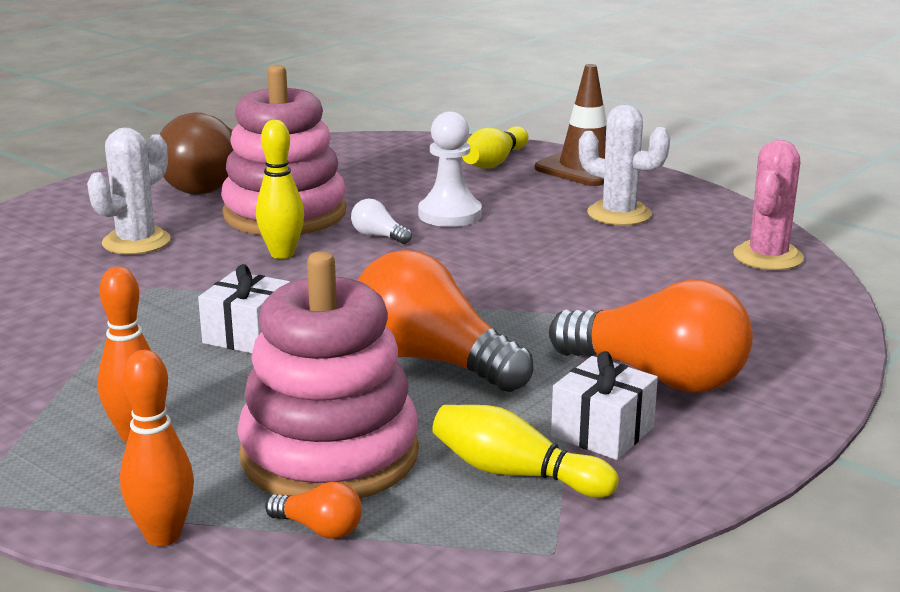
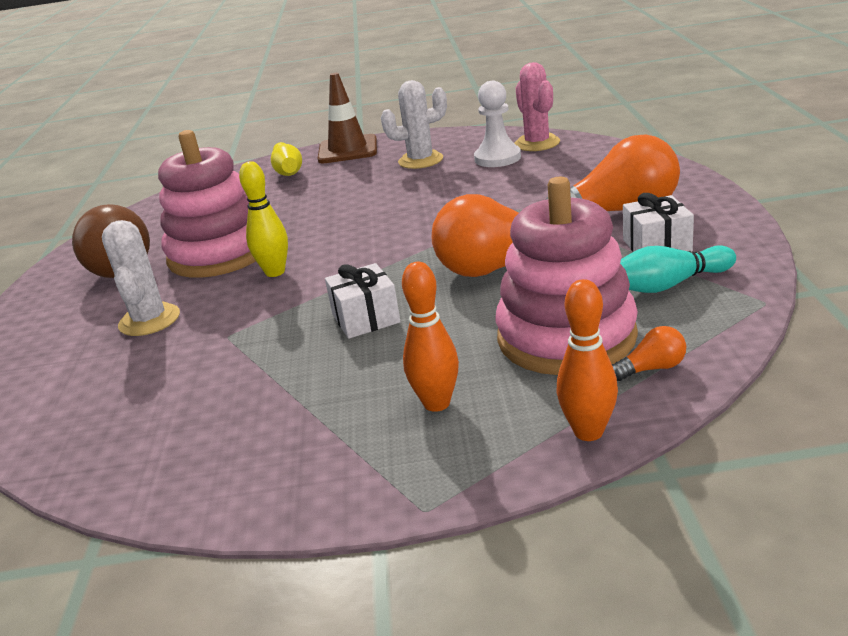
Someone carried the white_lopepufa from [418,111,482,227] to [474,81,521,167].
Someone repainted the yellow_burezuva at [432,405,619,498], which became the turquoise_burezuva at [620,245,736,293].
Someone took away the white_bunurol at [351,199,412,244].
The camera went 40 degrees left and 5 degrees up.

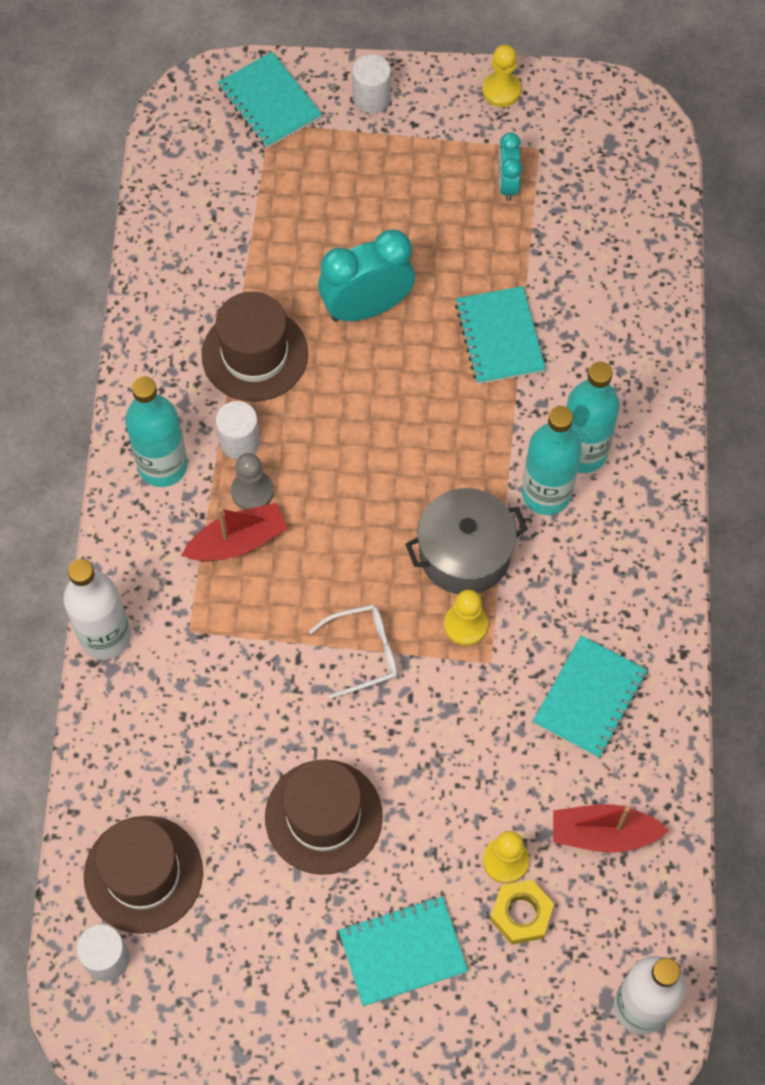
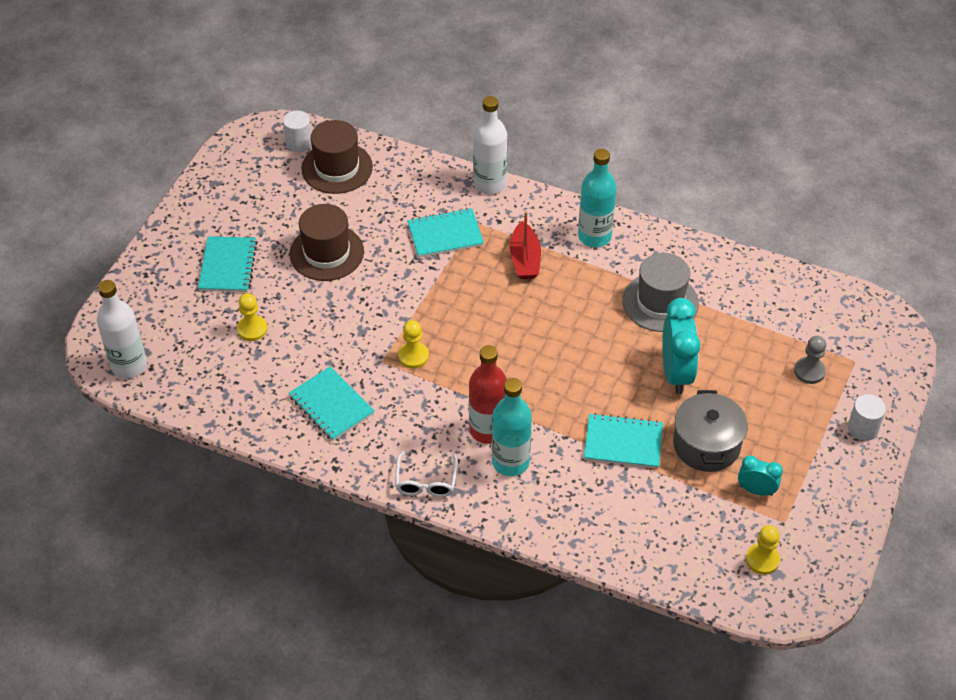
Someone carried the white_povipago from [309,604,398,699] to [395,451,458,497].
Someone carried the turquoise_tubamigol from [217,52,322,148] to [407,208,484,258].
Someone repainted the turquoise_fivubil at [522,406,582,515], which became the red_fivubil at [469,345,507,444].
Someone repainted the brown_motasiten at [202,292,308,402], which became the grey_motasiten at [622,253,699,332].
Someone carried the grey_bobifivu from [405,488,528,594] to [673,390,748,472].
Someone carried the yellow_lopepufa from [482,45,521,107] to [746,525,780,575].
Someone carried the grey_lopepufa from [231,453,274,510] to [794,336,826,384].
Someone took away the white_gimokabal at [216,401,260,460].
Someone took away the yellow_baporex at [490,880,554,945].
Someone took away the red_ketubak at [553,804,669,853].
The camera went 110 degrees right and 15 degrees down.

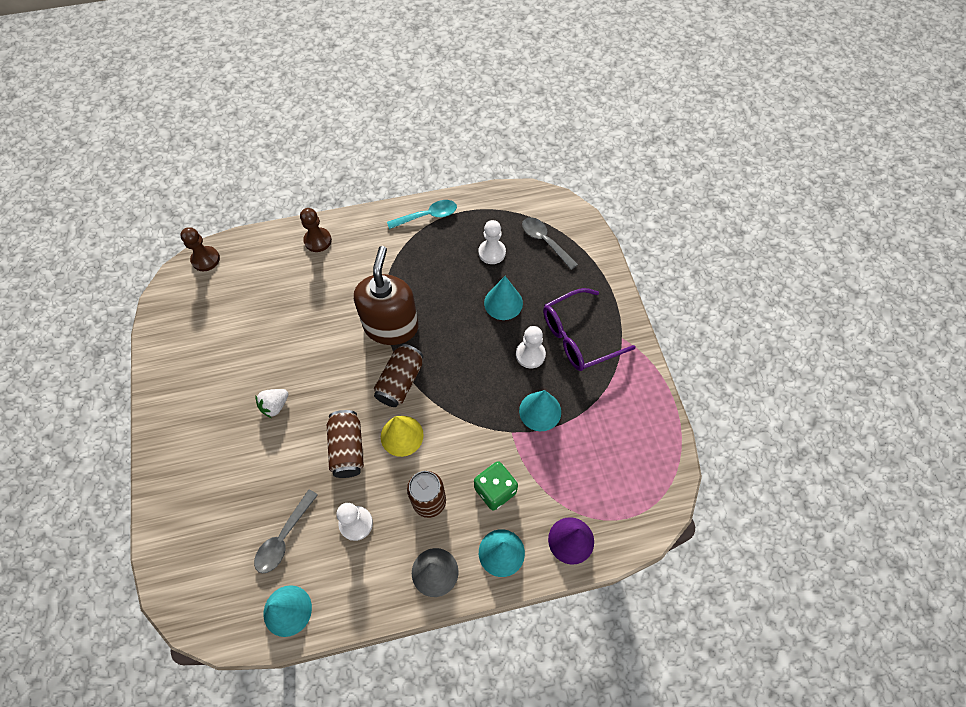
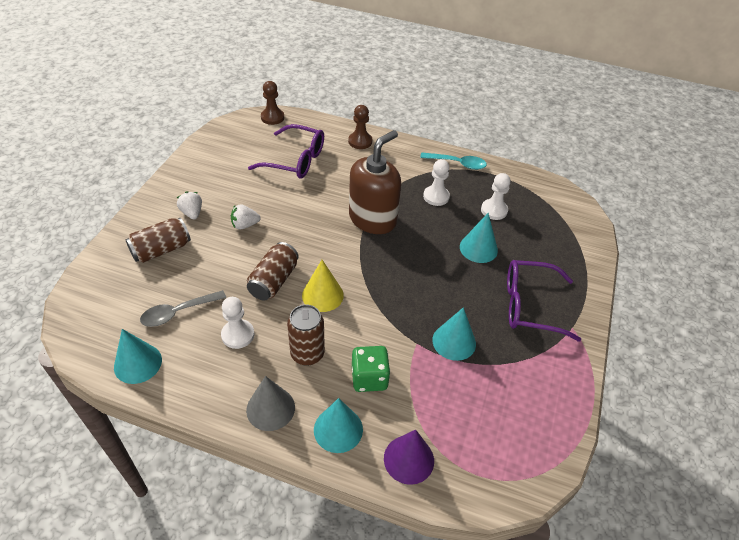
Someone carried the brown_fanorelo from [374,344,424,407] to [125,218,191,263].
Someone put down the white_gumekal at [177,191,202,220].
Someone put down the purple_povipago at [248,124,324,179].
Someone carried the white_lopepufa from [516,326,546,368] to [423,159,450,206].
Someone took away the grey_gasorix at [522,217,578,270].
The camera went 30 degrees right and 15 degrees down.

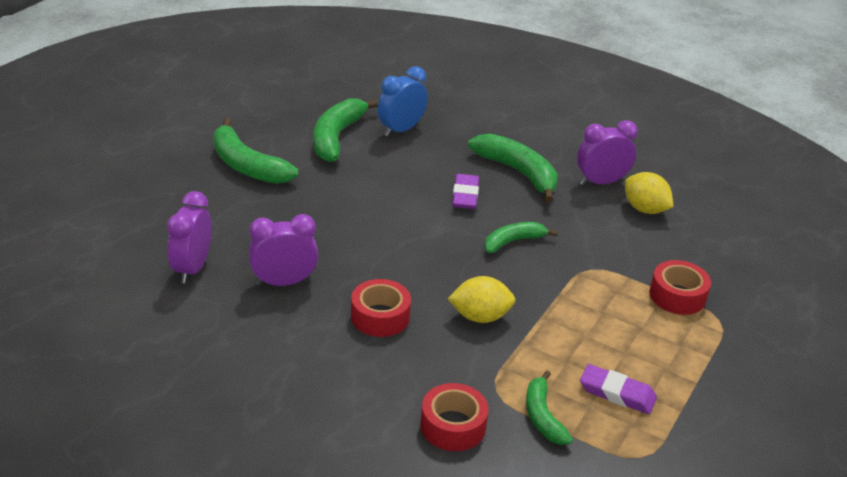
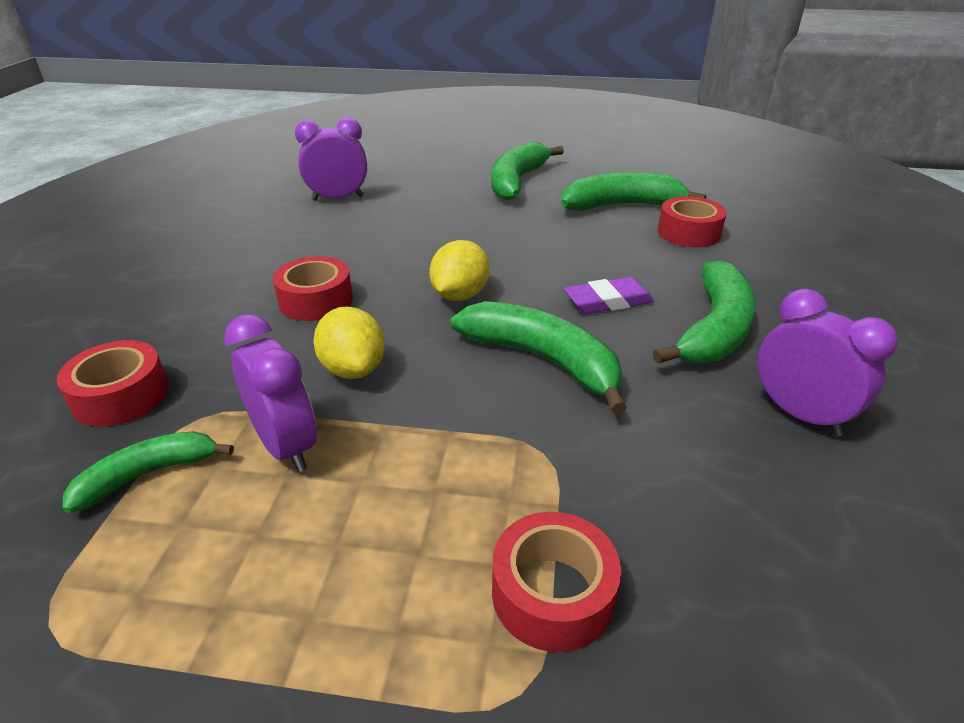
Someone carried the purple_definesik from [248,214,318,286] to [224,314,317,472].
Someone carried the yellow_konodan from [625,172,673,214] to [429,240,490,301].
Someone scaled the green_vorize at [485,222,557,253] by 1.66.
Someone swapped the blue_definesik at [377,66,428,137] for the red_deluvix at [658,196,727,247].
Someone took away the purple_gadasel at [580,364,657,414].
The camera went 70 degrees right and 0 degrees up.

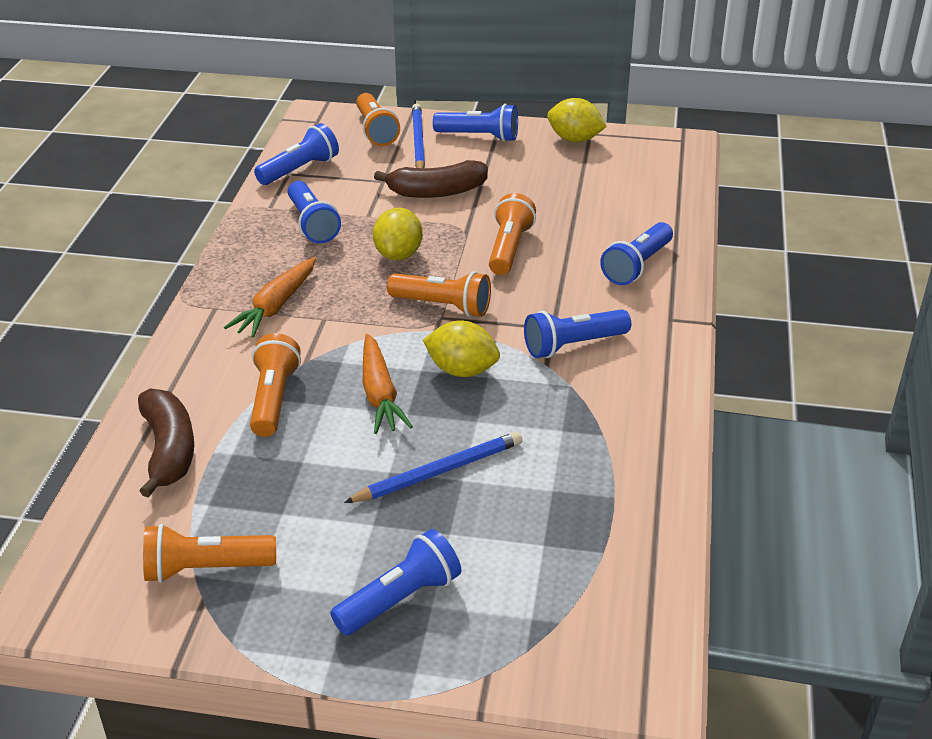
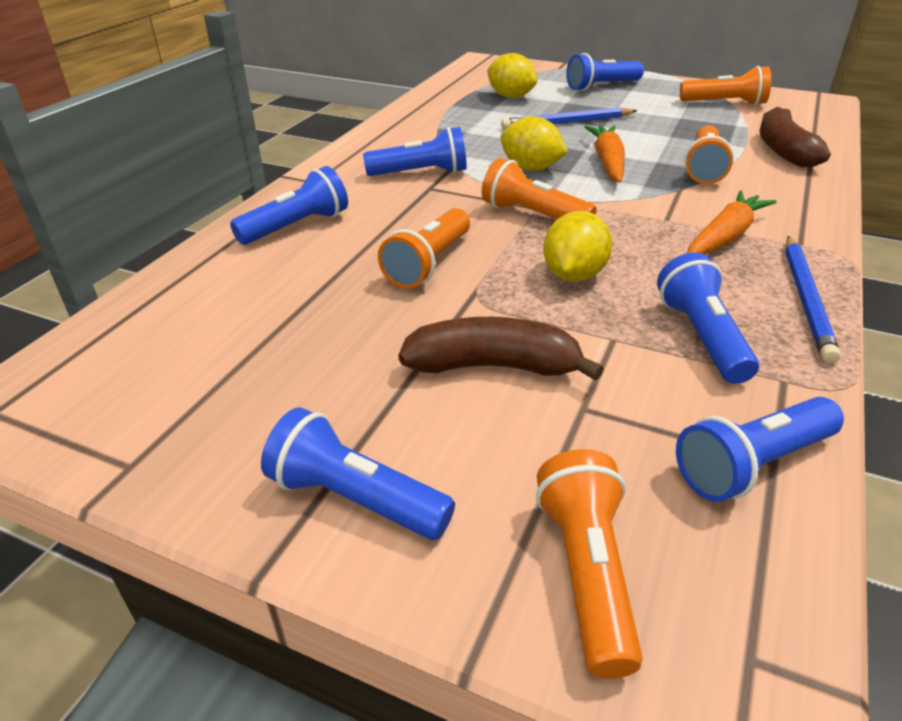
Someone carried the yellow_konodan from [547,98,607,142] to [487,53,537,98].
Someone carried the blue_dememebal from [412,103,425,168] to [785,236,841,364].
The camera went 165 degrees left and 0 degrees up.

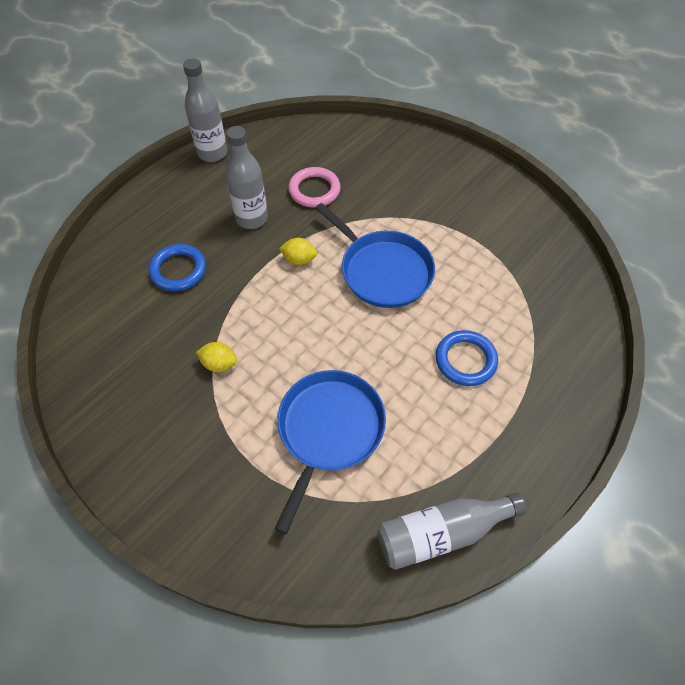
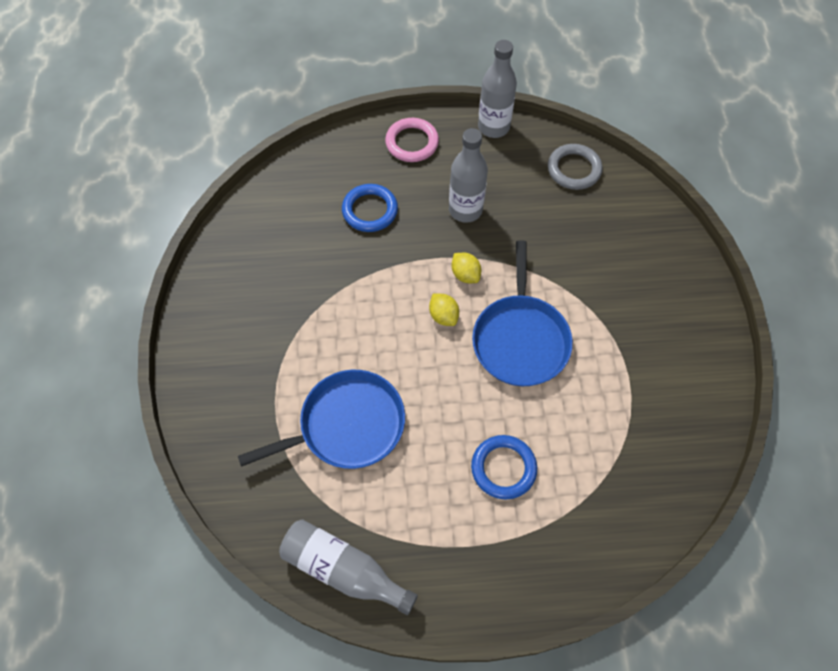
Someone carried the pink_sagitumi from [288,167,341,208] to [385,118,439,162].
Someone carried the yellow_konodan from [196,342,237,372] to [429,293,459,326].
Someone put down the grey_sagitumi at [548,144,602,190].
The camera went 45 degrees right and 5 degrees up.

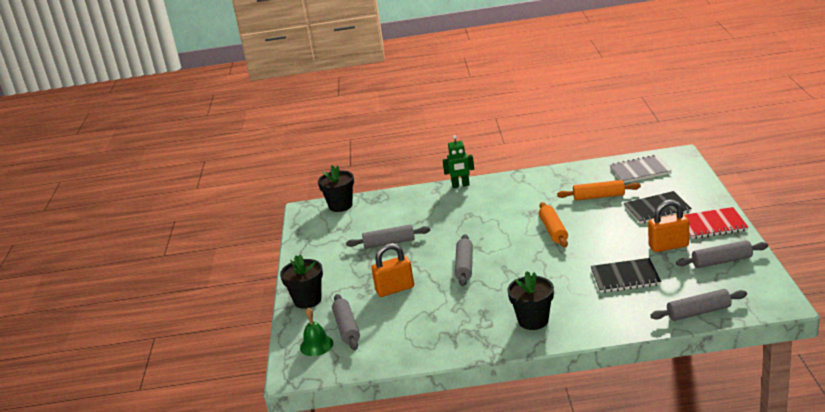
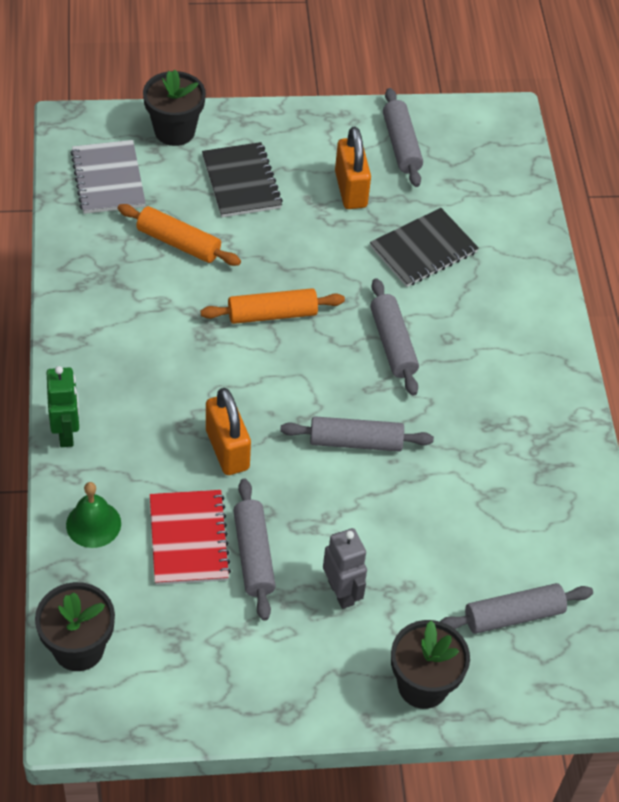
Someone carried the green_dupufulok from [300,308,333,356] to [66,482,121,548].
Someone rotated the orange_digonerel at [557,180,641,201] by 60 degrees counterclockwise.
Someone carried the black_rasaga from [507,271,554,330] to [143,70,206,146].
Someone carried the red_tubamigol from [685,207,748,239] to [150,490,231,585].
Someone carried the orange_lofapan from [371,243,414,297] to [206,388,251,475].
Someone put down the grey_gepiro at [323,528,367,609].
Someone rotated the black_tubamigol at [591,258,661,293] by 60 degrees clockwise.
Someone carried the grey_digonerel from [650,289,747,321] to [370,278,419,396].
The camera went 100 degrees left and 25 degrees up.

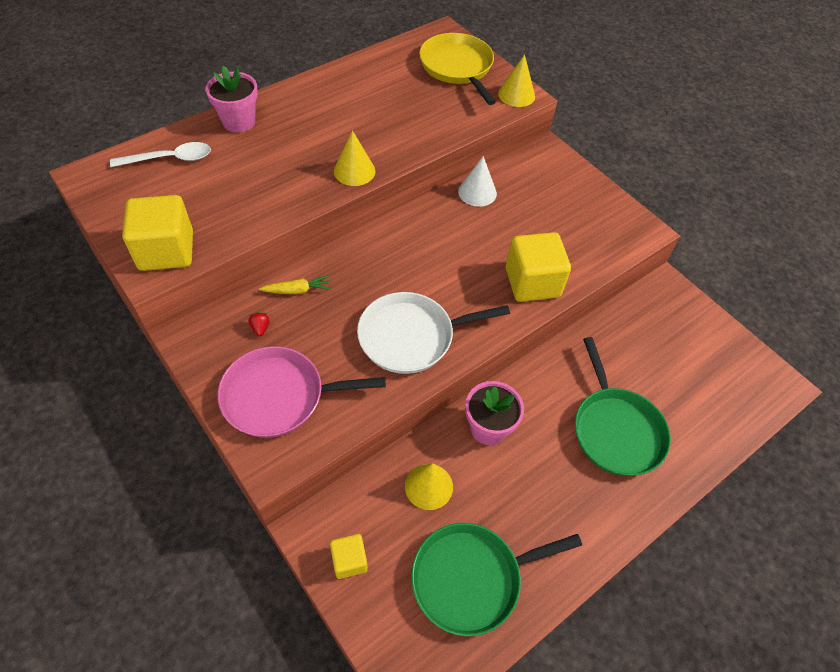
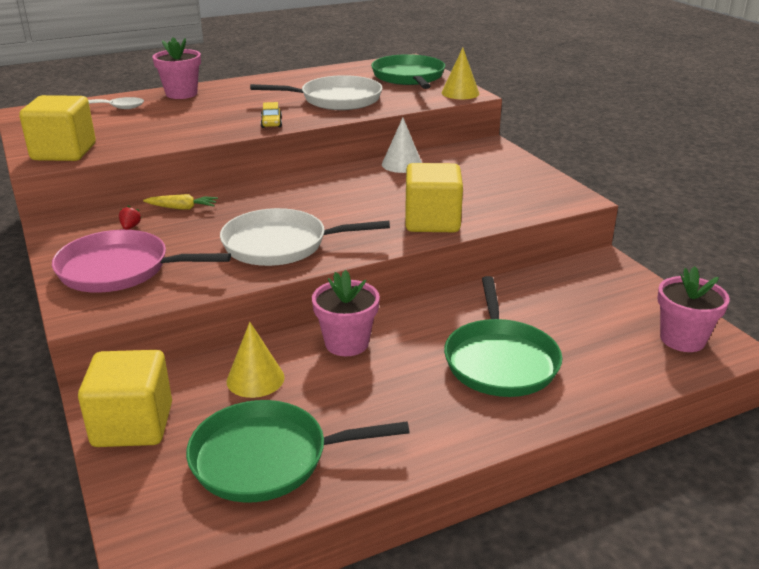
Someone scaled the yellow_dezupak at [330,534,368,579] by 1.85.
Someone put down the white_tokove at [250,75,383,110].
Someone swapped the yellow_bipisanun at [334,131,376,186] for the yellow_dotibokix at [261,102,282,128].
Someone repainted the yellow_tokove at [419,33,496,105], which became the green_tokove at [371,54,445,89].
Someone put down the pink_rasaga at [657,266,730,352].
The camera went 15 degrees right and 25 degrees down.

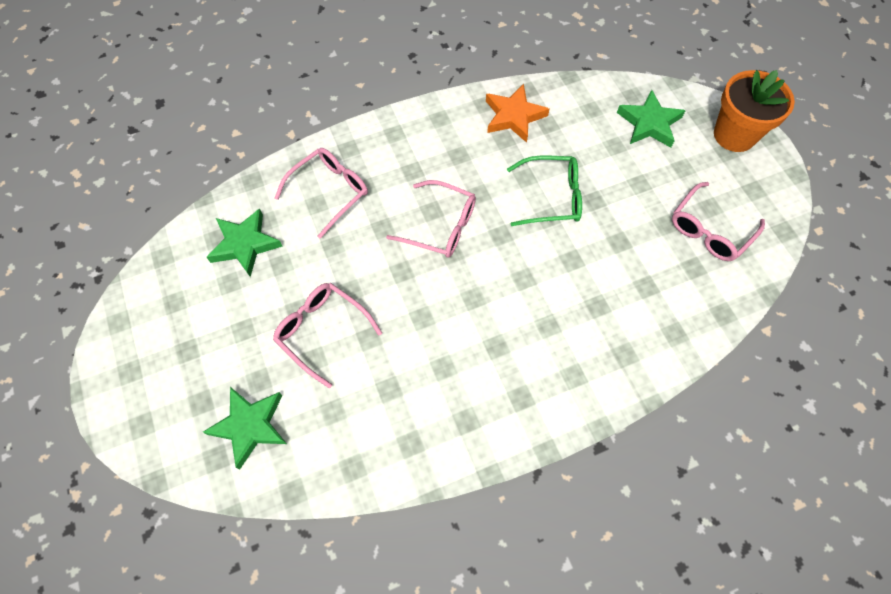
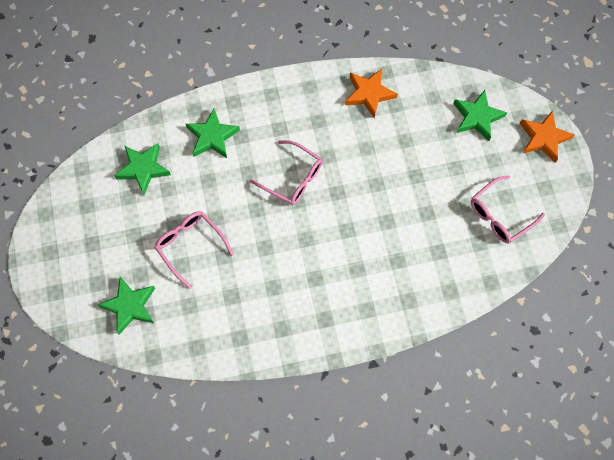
Someone swapped the pink_povipago at [275,148,368,239] for the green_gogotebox at [186,108,240,158].
Someone swapped the orange_rasaga at [714,70,795,152] for the orange_gogotebox at [520,110,575,163].
Someone took away the green_povipago at [507,156,582,226].
The camera went 10 degrees right and 5 degrees up.

